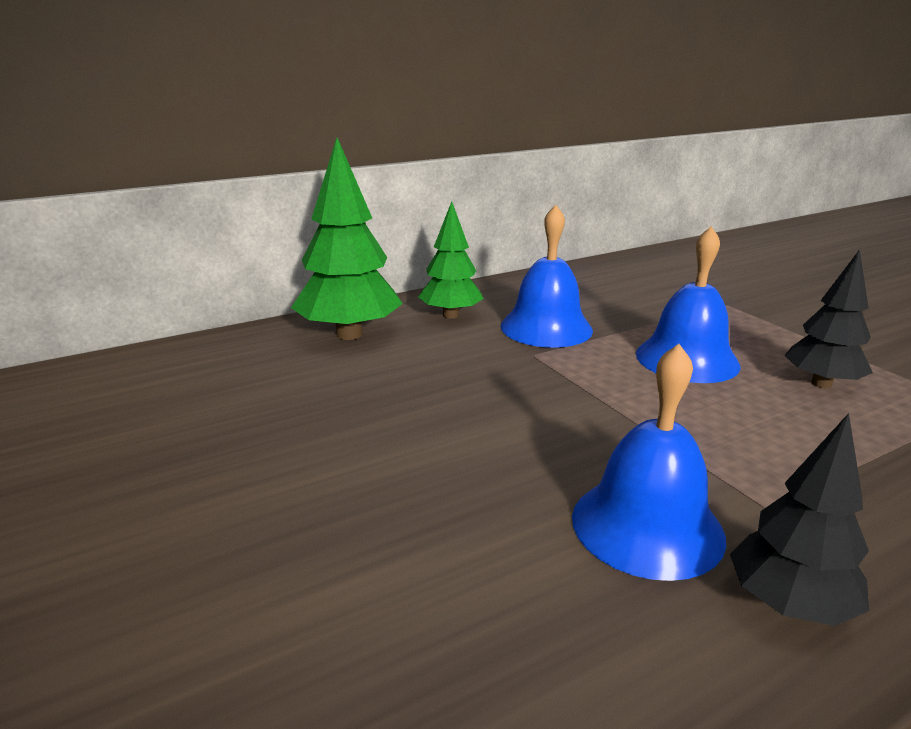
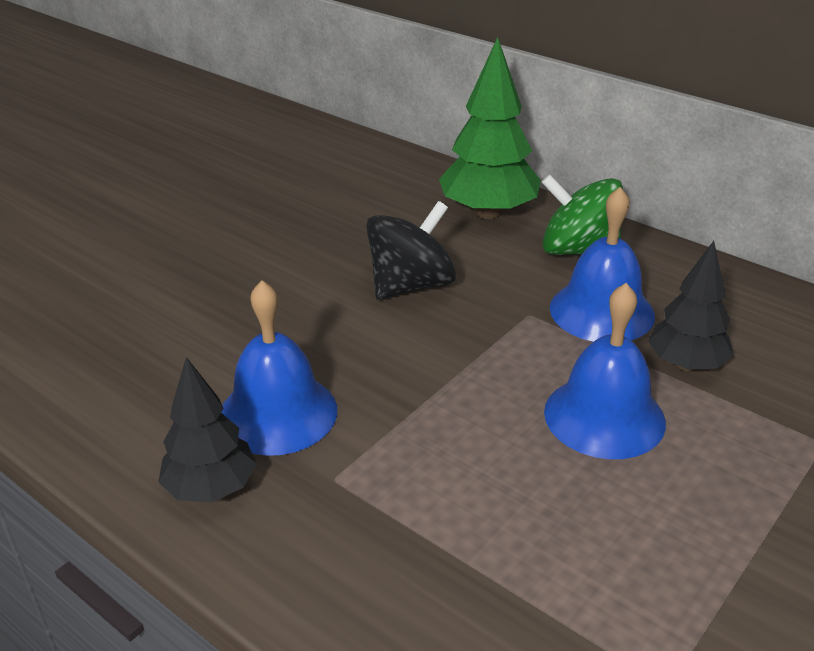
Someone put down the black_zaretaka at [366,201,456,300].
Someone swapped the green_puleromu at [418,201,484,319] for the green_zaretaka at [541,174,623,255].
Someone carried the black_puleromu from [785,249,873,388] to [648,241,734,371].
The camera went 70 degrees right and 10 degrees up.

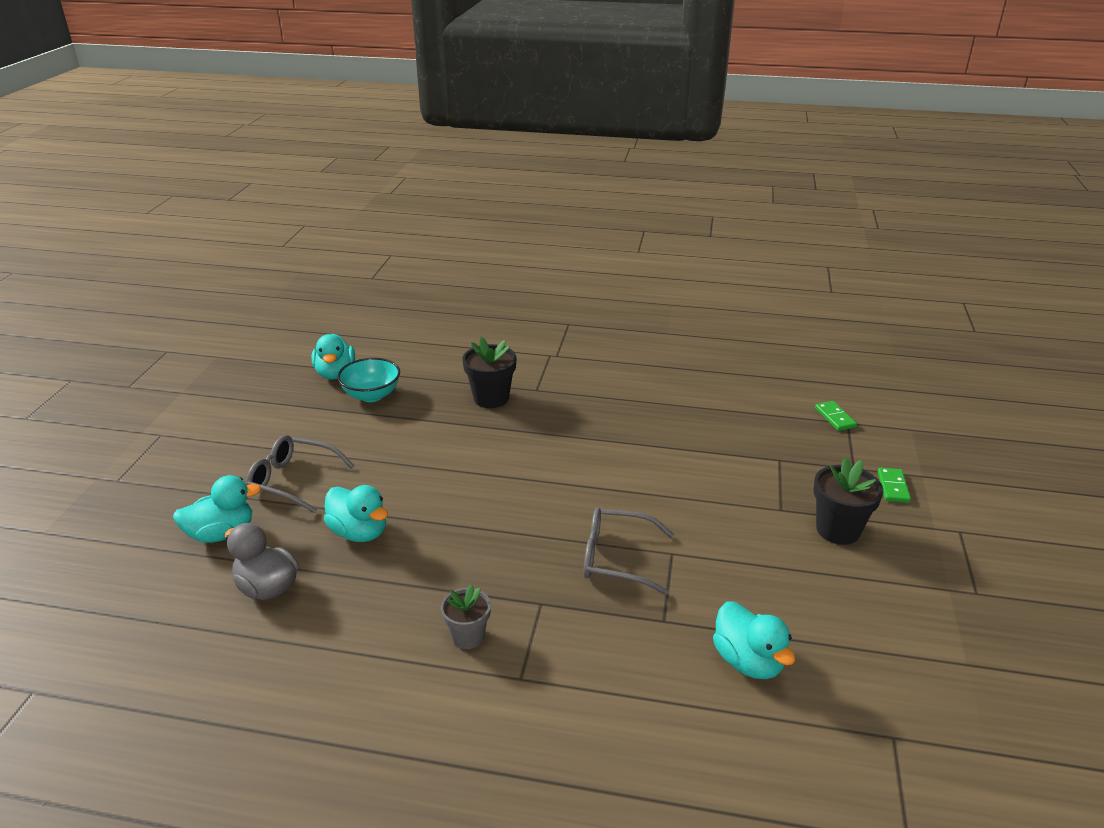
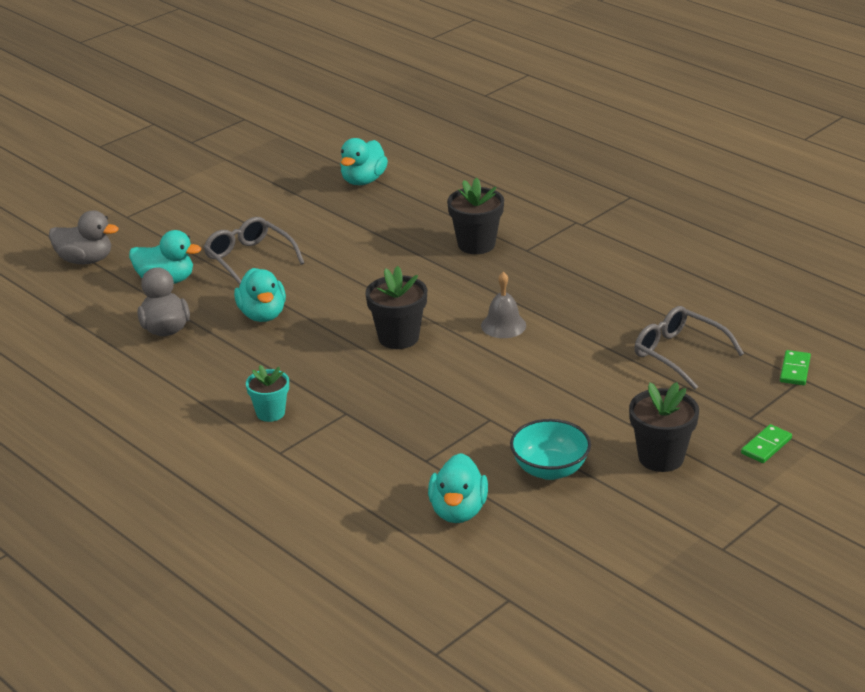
Someone put down the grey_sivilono at [49,210,118,264].
Someone repainted the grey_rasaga at [441,584,491,649], which became the turquoise_rasaga at [246,365,289,422].
Someone put down the black_rasaga at [365,266,427,349].
Someone put down the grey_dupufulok at [481,272,526,338].
Someone carried the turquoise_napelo from [337,358,400,402] to [510,419,591,480].
Someone carried the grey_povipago from [584,508,674,595] to [634,306,744,390].
The camera went 35 degrees right and 0 degrees up.

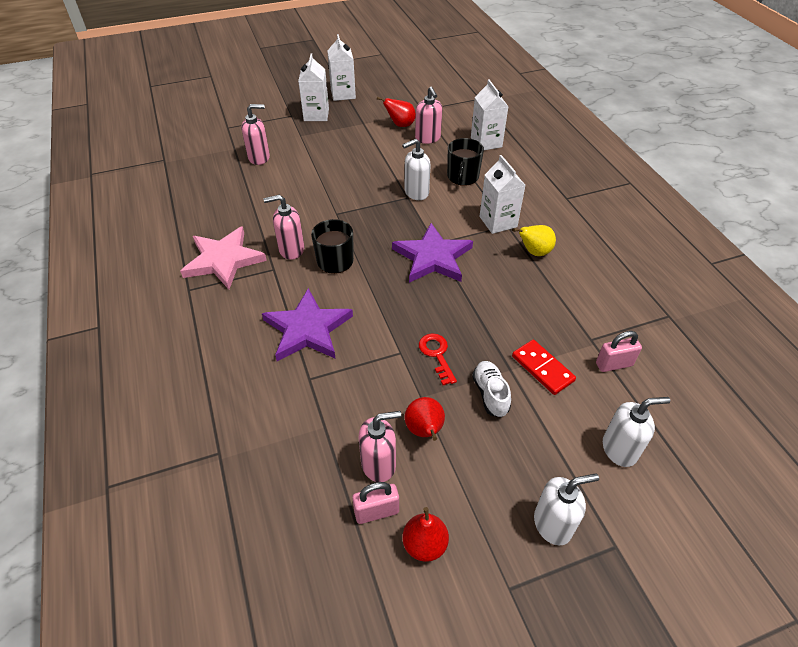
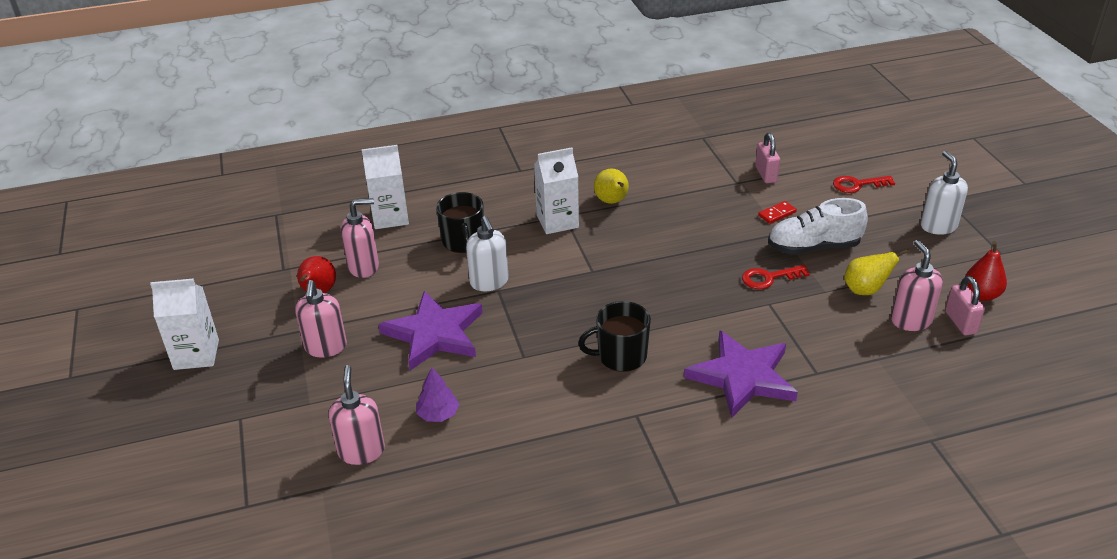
Someone carried the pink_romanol from [263,195,304,260] to [295,280,347,358].
Someone carried the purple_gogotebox from [392,223,473,283] to [378,291,483,370].
Someone put down the purple_puleromu at [416,367,459,422].
Someone rotated the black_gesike at [447,138,484,186] by 60 degrees clockwise.
Someone scaled the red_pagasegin at [512,340,576,395] by 0.61.
Someone scaled the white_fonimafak at [472,361,511,417] by 1.51.
Someone swapped the white_romanol at [603,397,670,467] for the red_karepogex at [833,176,895,193].
Someone repainted the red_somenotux at [405,397,445,441], which became the yellow_somenotux at [844,249,910,295].
Someone took away the pink_gogotebox at [180,226,267,289].
Someone took away the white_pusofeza at [298,54,329,121].
The camera went 85 degrees left and 10 degrees down.

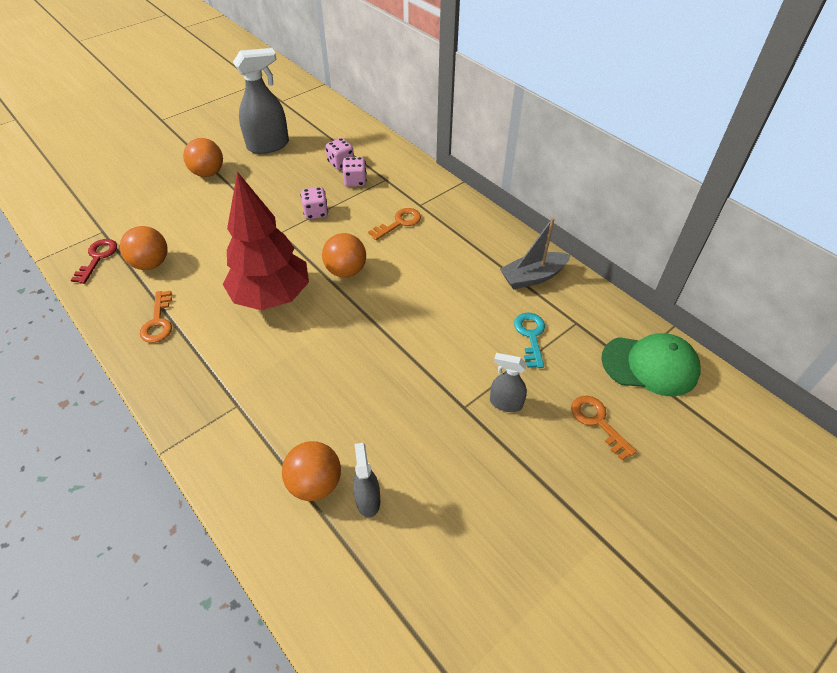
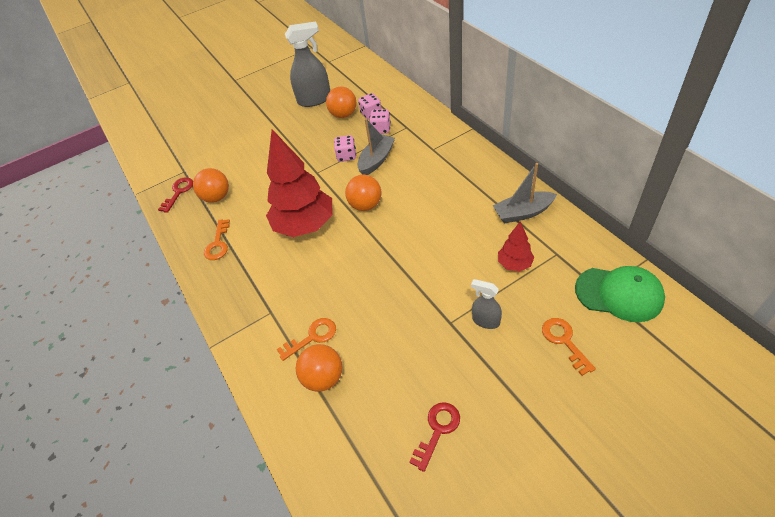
Someone carried the orange_karepogex from [368,208,421,240] to [277,318,336,361].
Someone carried the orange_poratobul from [183,138,223,177] to [326,86,356,118].
Someone put down the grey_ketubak at [358,118,395,175].
Someone put down the red_karepogex at [409,402,460,472].
Someone swapped the turquoise_karepogex at [514,313,545,368] for the red_puleromu at [498,221,535,272].
Someone took away the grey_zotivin at [353,443,380,518].
The camera went 15 degrees right and 0 degrees up.

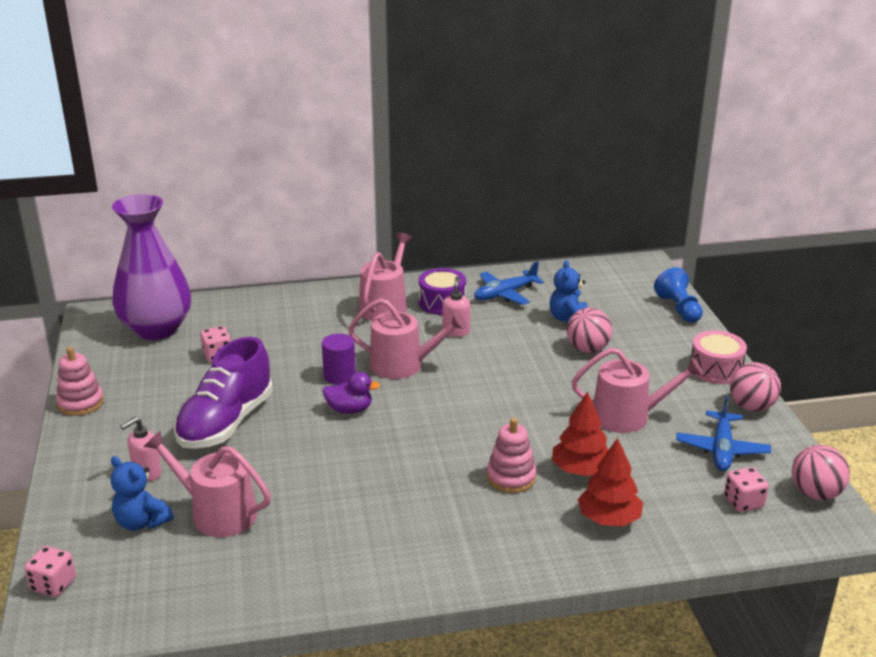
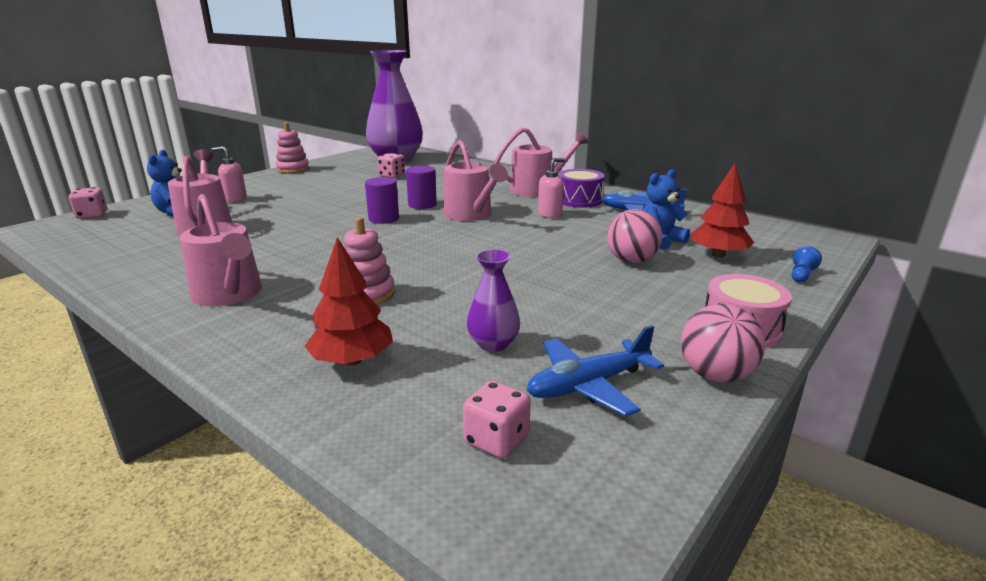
Someone carried the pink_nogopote from [571,348,704,433] to [180,194,262,307].
Someone swapped the purple_sivilono at [323,372,380,414] for the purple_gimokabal at [365,177,399,224].
Someone put down the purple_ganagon at [467,249,520,352].
Someone carried the red_puleromu from [552,392,608,476] to [691,163,754,258].
Someone scaled the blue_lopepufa at [654,267,703,322] by 0.55.
Someone took away the purple_fonimafak at [174,337,273,449].
Someone took away the pink_poratobul at [792,445,850,500].
The camera went 50 degrees right and 5 degrees down.

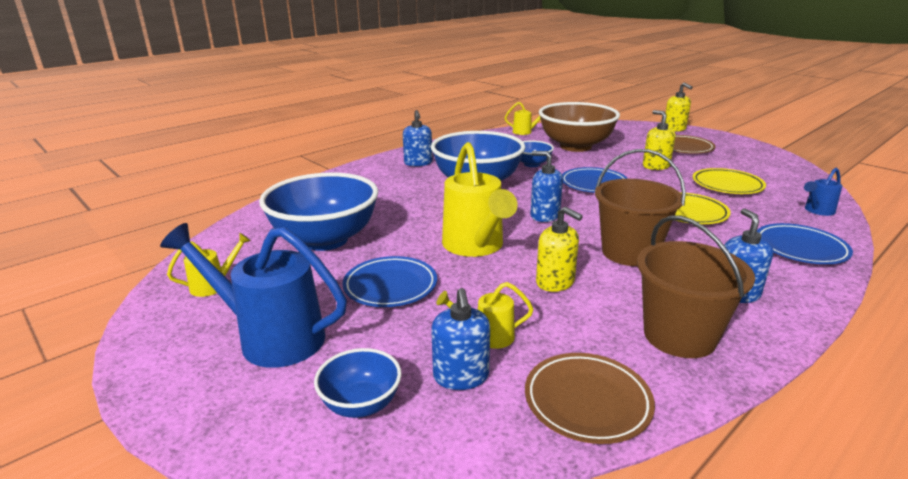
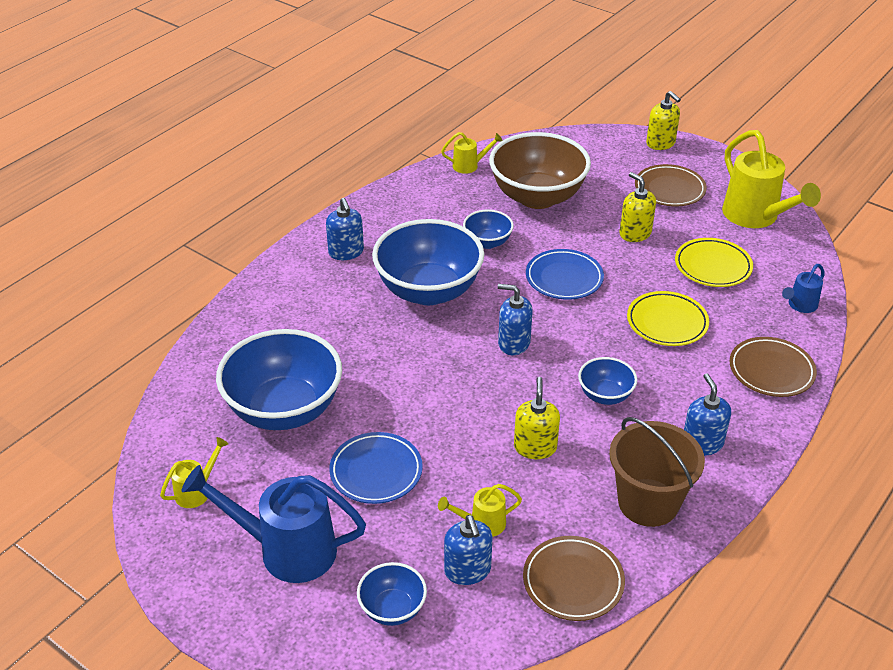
Someone rotated the yellow_romanol at [536,207,583,292] by 120 degrees counterclockwise.
Someone swapped the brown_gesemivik at [595,149,686,266] for the blue_napelo at [578,357,637,405].
Someone carried the yellow_nogopote from [442,142,518,257] to [722,130,821,228].
Someone repainted the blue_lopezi at [757,223,853,264], which became the brown_lopezi at [729,337,817,397].
The camera went 10 degrees left and 15 degrees up.

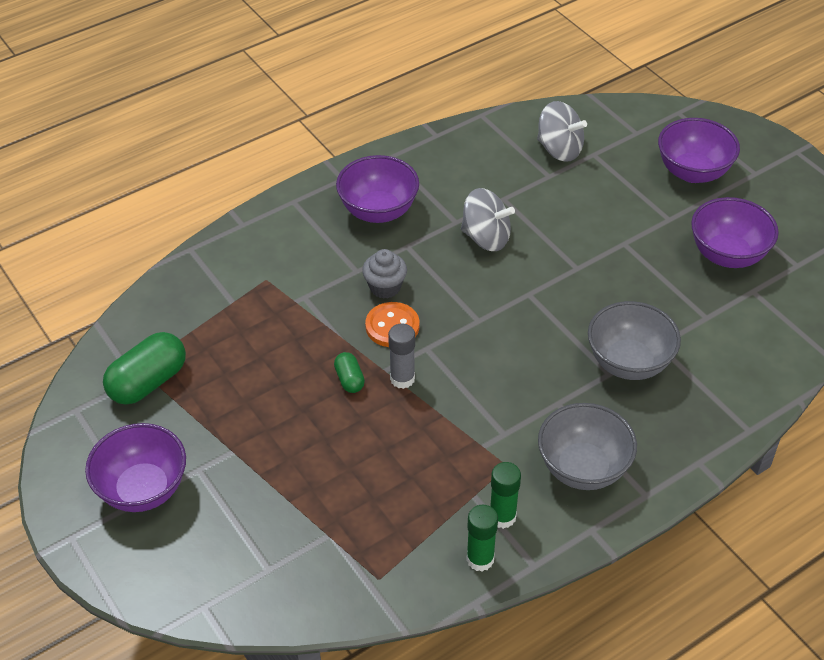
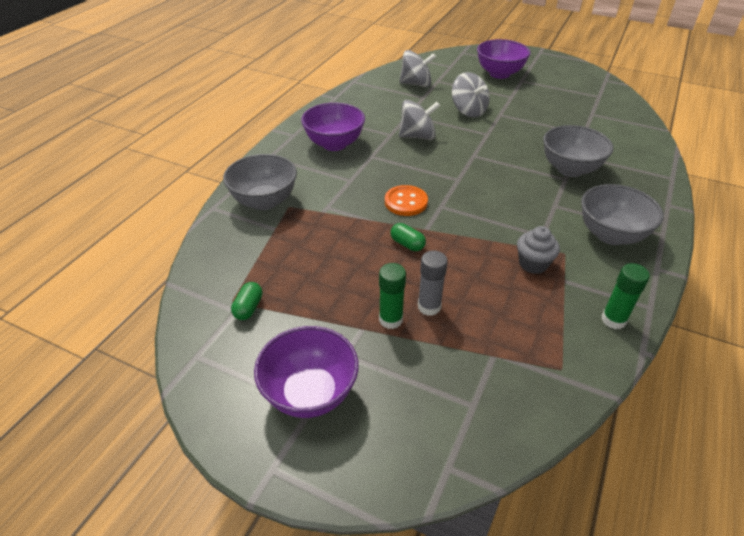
Someone put down the grey_napelo at [223,154,297,210].
Someone scaled the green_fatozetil at [103,332,186,405] by 0.51.
Someone carried the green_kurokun from [490,462,521,529] to [379,263,406,329].
Someone carried the grey_kurokun from [388,324,415,389] to [418,250,448,316].
Someone put down the grey_zaretaka at [452,72,490,117].
Someone carried the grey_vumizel from [362,249,407,299] to [517,226,560,274].
Someone took away the purple_napelo at [691,197,779,268].
The camera went 30 degrees left and 5 degrees down.

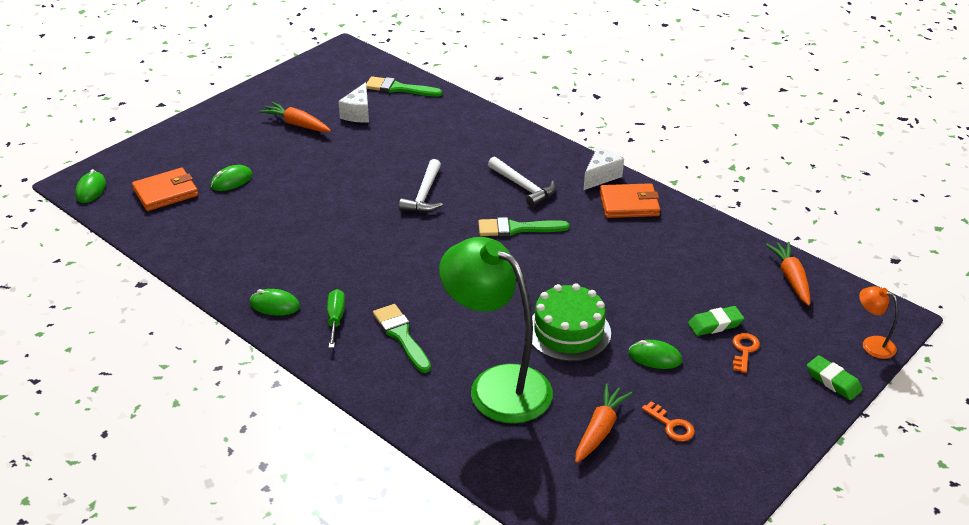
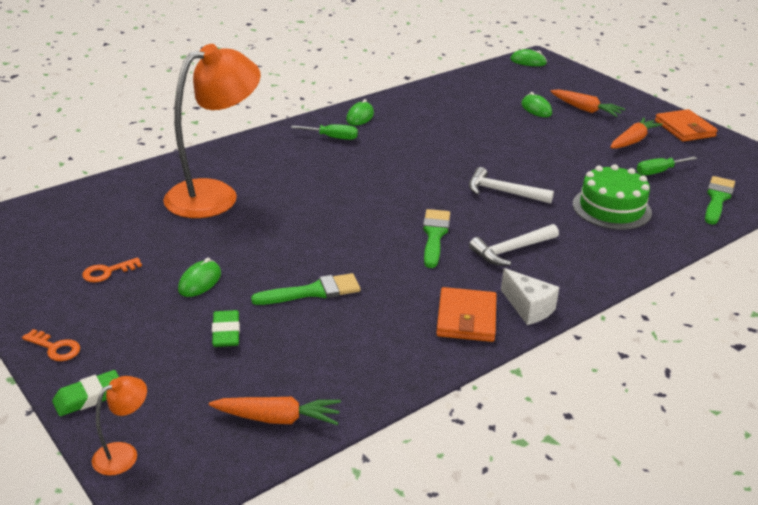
Someone carried the orange_karepogex from [733,333,760,373] to [22,329,80,361].
Someone repainted the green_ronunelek at [439,237,553,423], which became the orange_ronunelek at [163,44,261,218].
Someone carried the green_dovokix from [373,304,431,373] to [251,273,361,305].
Someone carried the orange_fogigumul from [575,383,632,463] to [550,89,625,117].
Someone carried the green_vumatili from [532,283,611,361] to [573,164,652,230].
Someone swapped the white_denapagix at [338,82,369,123] for the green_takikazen at [637,156,697,175].
Someone carried the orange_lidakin from [132,168,198,211] to [655,109,718,142].
The camera went 100 degrees right and 5 degrees down.

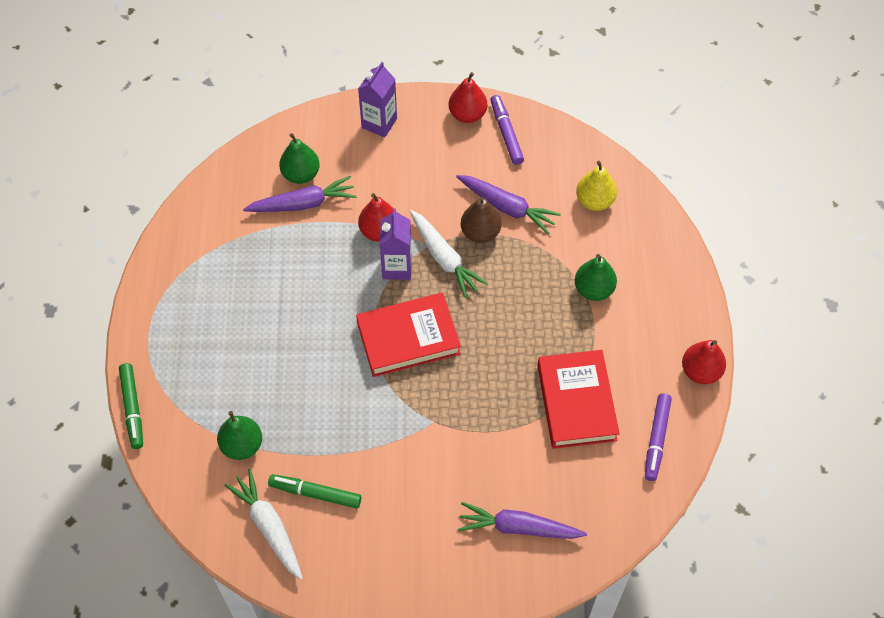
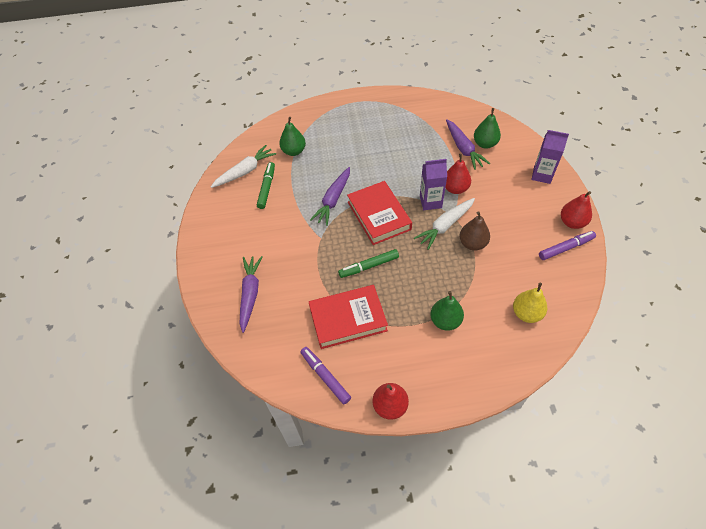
Someone rotated the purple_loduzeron at [645,393,672,481] by 45 degrees clockwise.
Someone carried the purple_fogigumul from [456,175,561,234] to [310,167,350,226].
Someone carried the green_loduzeron from [119,363,143,449] to [338,249,399,278].
The camera went 85 degrees right and 5 degrees down.

